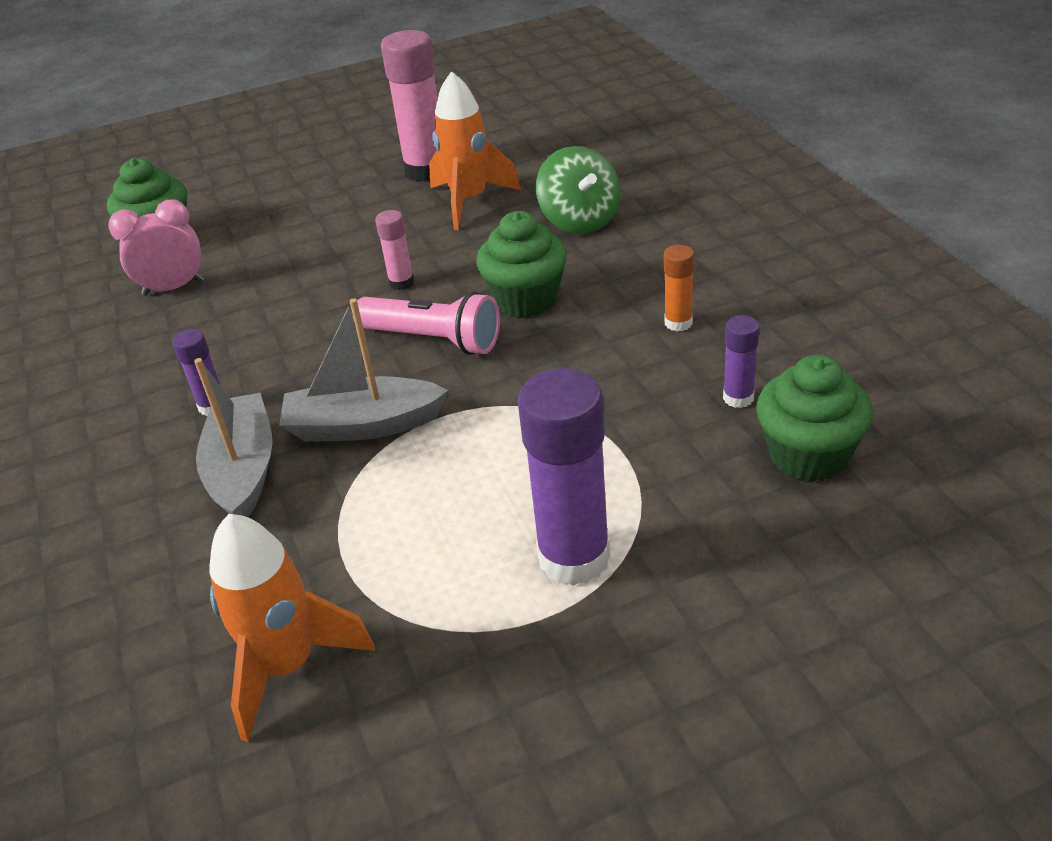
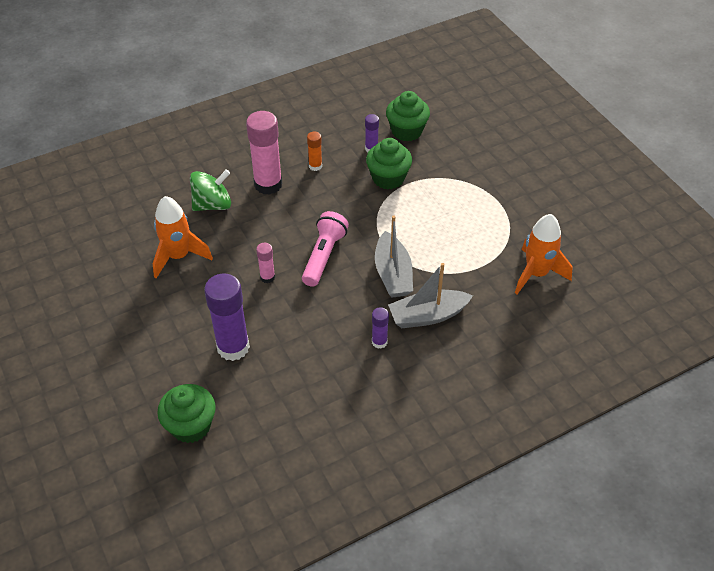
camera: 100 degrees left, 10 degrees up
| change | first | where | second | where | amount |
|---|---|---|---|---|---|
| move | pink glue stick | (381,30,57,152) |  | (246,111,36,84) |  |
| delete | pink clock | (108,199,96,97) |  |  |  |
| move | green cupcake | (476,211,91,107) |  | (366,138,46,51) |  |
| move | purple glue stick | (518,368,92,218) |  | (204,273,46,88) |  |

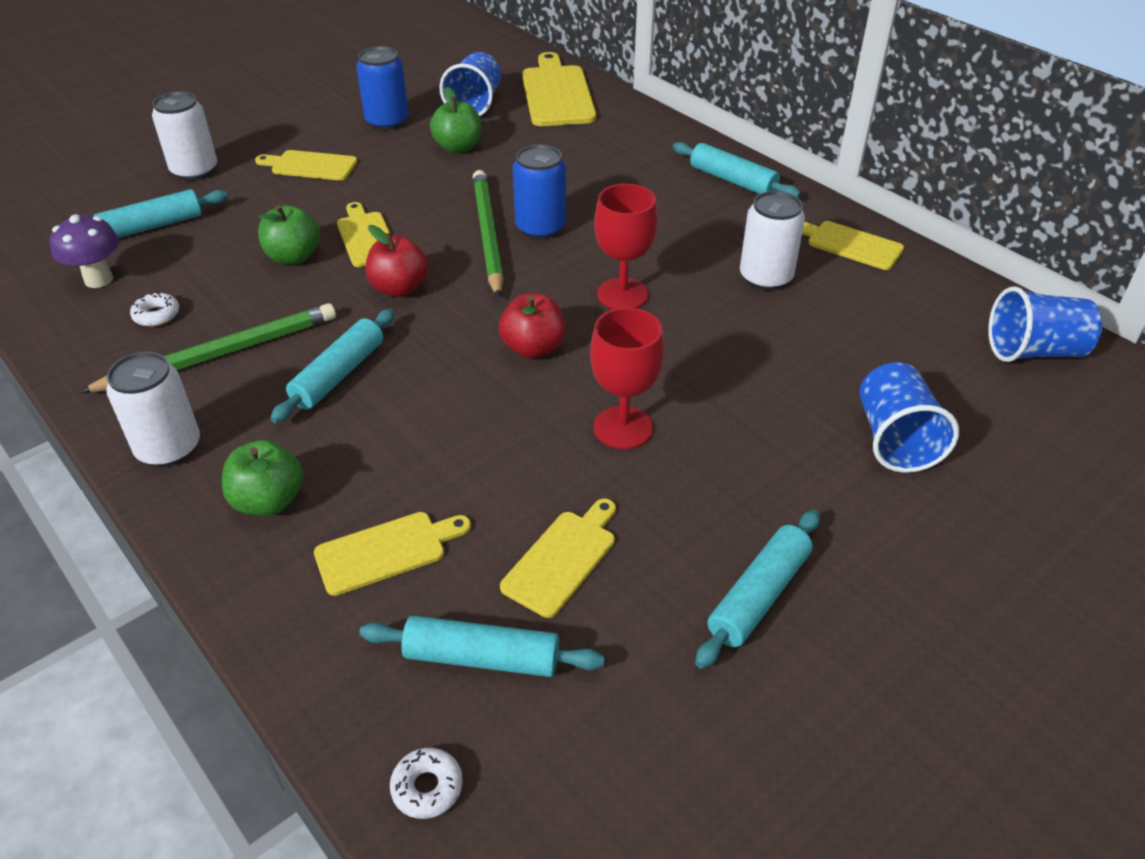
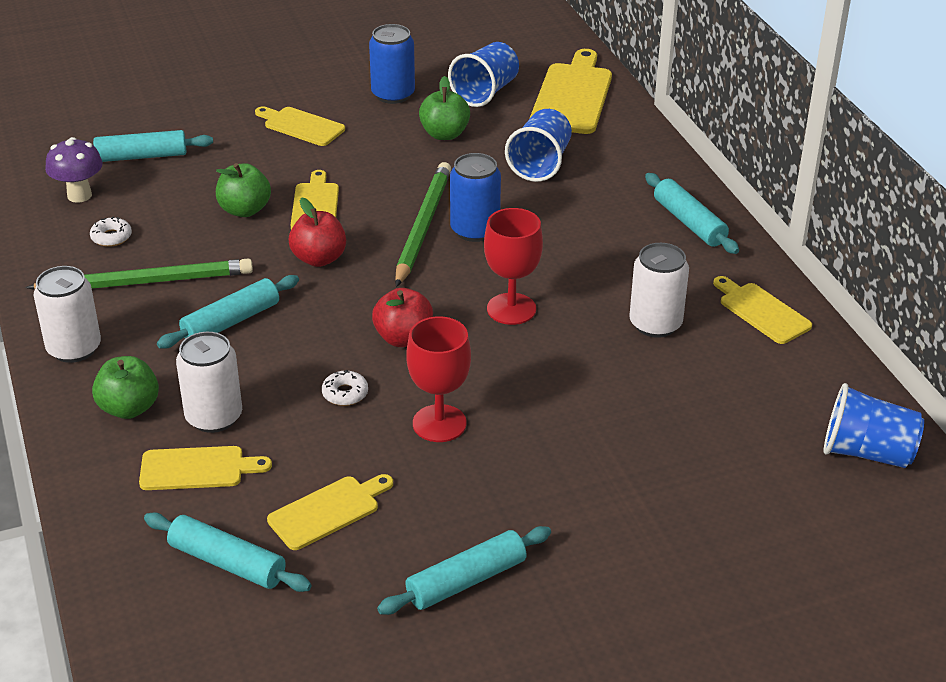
camera: 20 degrees right, 5 degrees down
| change | first | where | second | where | amount |
|---|---|---|---|---|---|
| move | white can | (152,91,65,90) |  | (176,332,66,101) |  |
| move | blue cup | (859,362,100,111) |  | (505,109,67,73) |  |
| move | white donut | (390,748,73,71) |  | (322,370,46,36) |  |

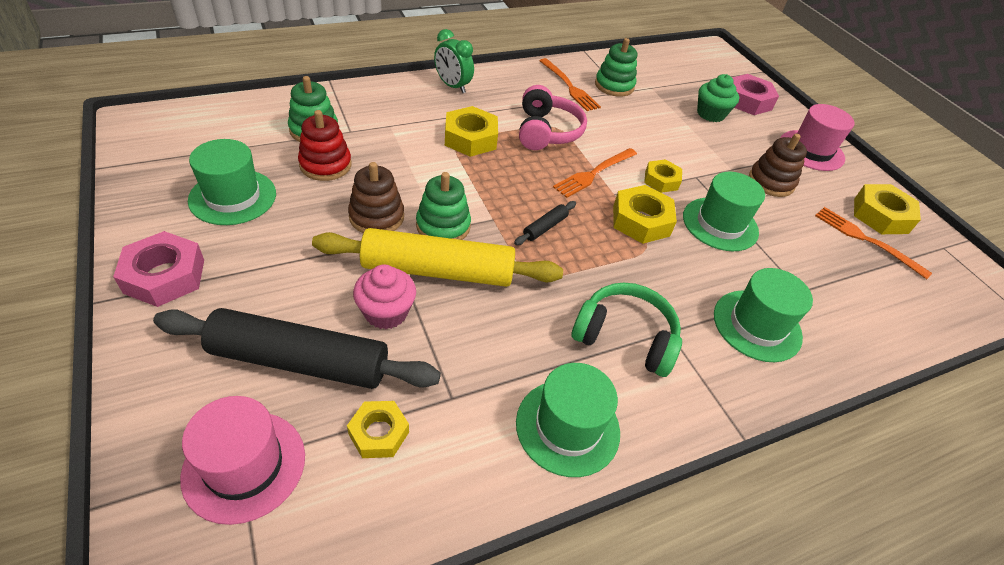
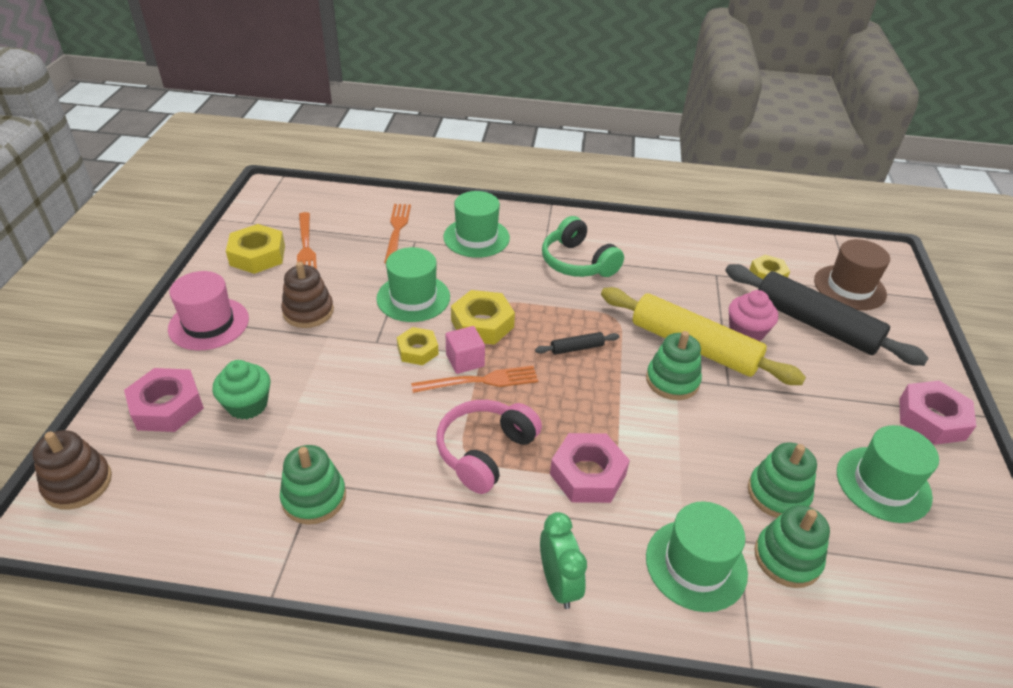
camera: 145 degrees left, 5 degrees down
| change | first | where | second | where | amount |
|---|---|---|---|---|---|
| move | orange fork | (539,58,62,53) |  | (384,204,27,60) |  |
| recolor | yellow nut | (445,106,53,51) | pink nut | (550,433,80,70) |  |
| recolor | red stacking toy | (298,110,54,71) | green stacking toy | (748,443,69,75) |  |
| move | brown stacking toy | (348,162,56,71) |  | (32,430,80,80) |  |
| move | green hat | (516,363,104,114) |  | (646,501,102,111) |  |
| recolor | pink hat | (180,396,125,129) | brown hat | (814,239,76,71) |  |
| insert |  |  | pink cube | (445,326,40,48) |  |

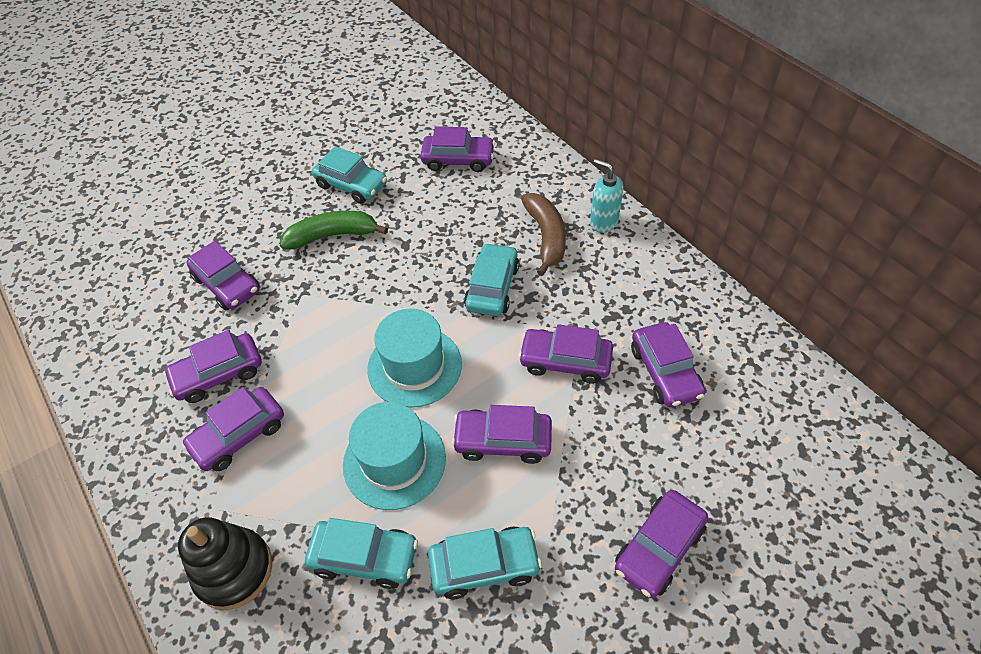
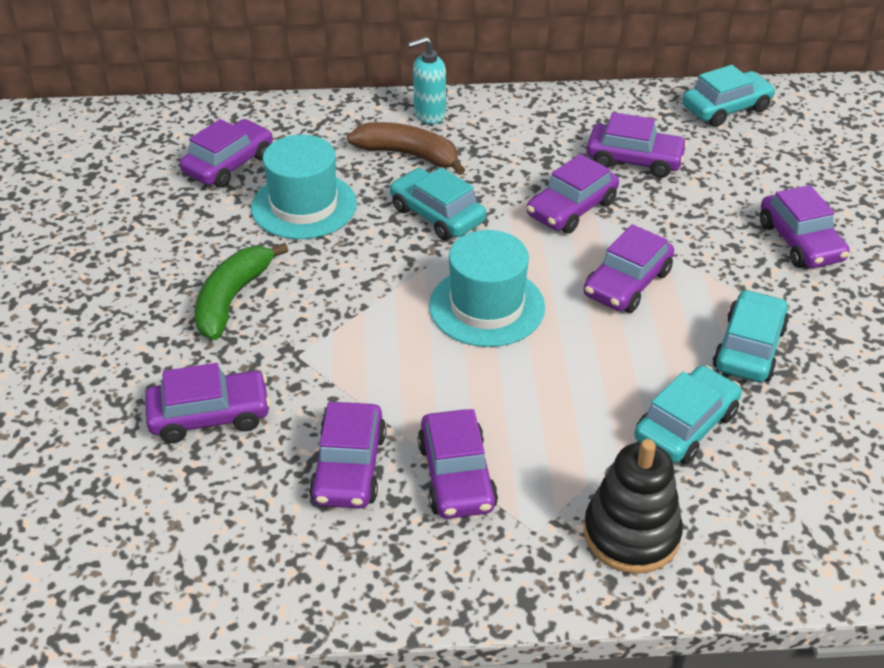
camera: 60 degrees left, 10 degrees down
| change | first | where | second | where | amount |
|---|---|---|---|---|---|
| move | turquoise car | (312,146,75,58) |  | (682,65,94,62) |  |
| move | turquoise hat | (343,402,103,108) |  | (251,135,106,104) |  |

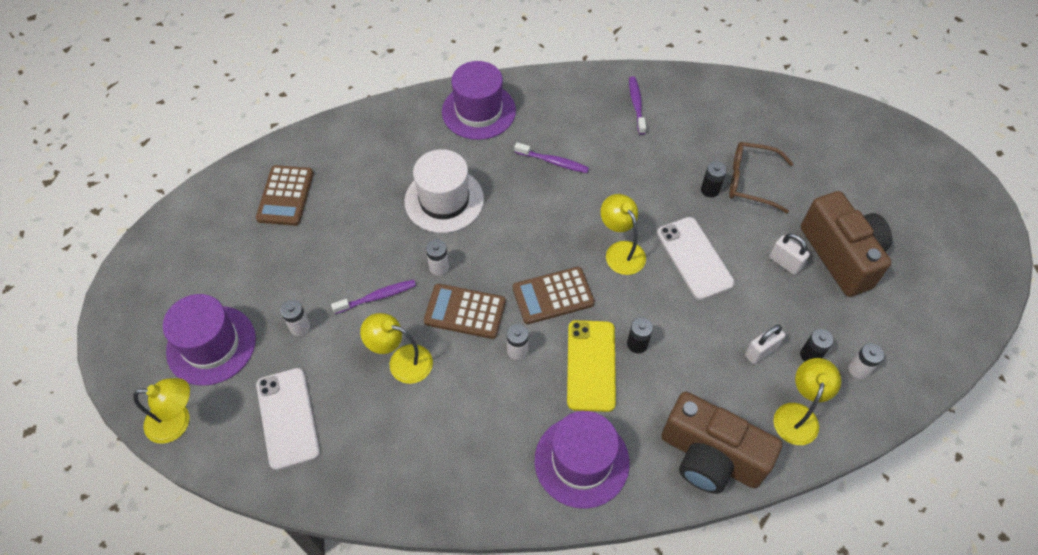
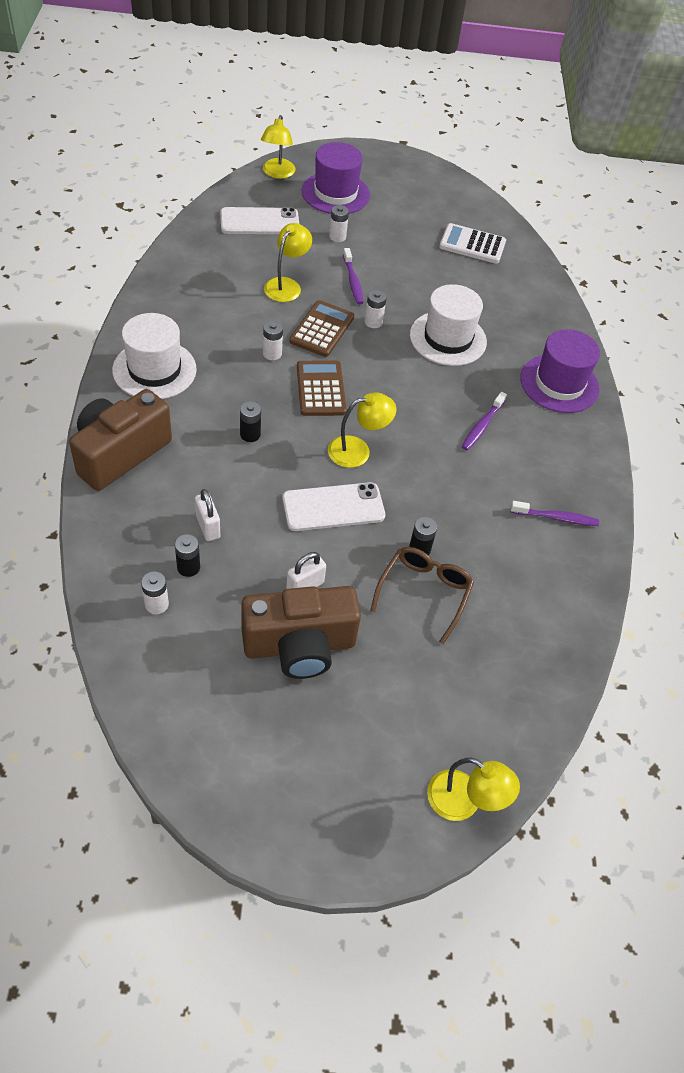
camera: 95 degrees right, 5 degrees down
| change | first | where | second | where | amount |
|---|---|---|---|---|---|
| recolor | brown calculator | (256,165,58,61) | white calculator | (439,223,67,41) |  |
| delete | yellow phone | (567,320,49,92) |  |  |  |
| move | yellow lamp | (773,358,68,87) |  | (427,758,93,63) |  |
| recolor | purple hat | (535,411,95,98) | white hat | (112,313,85,86) |  |

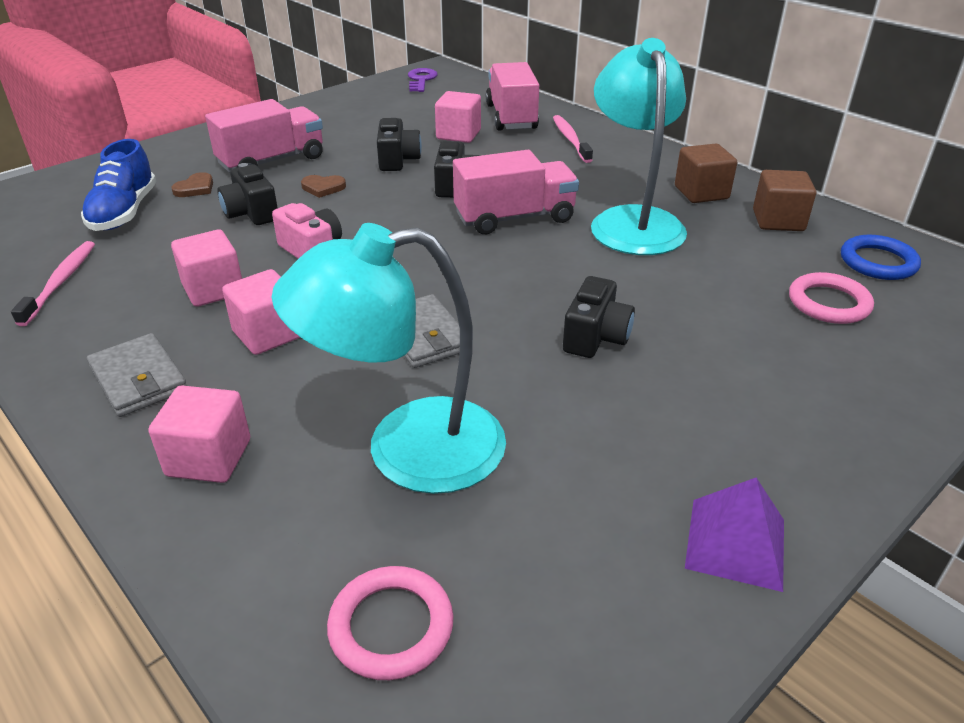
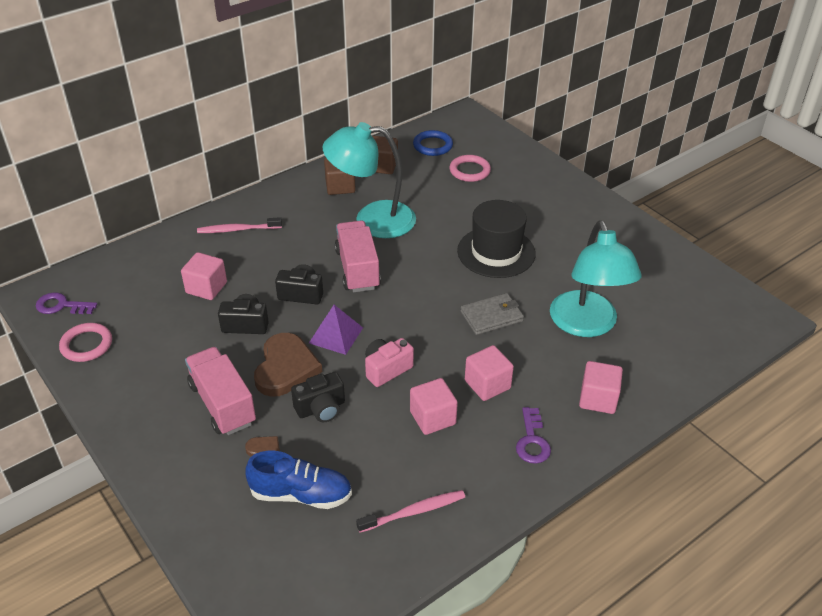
camera: 85 degrees left, 5 degrees up
| change | first | where | second | where | amount |
|---|---|---|---|---|---|
| delete | pink truck | (486,62,53,69) |  |  |  |
| resize | brown heart | (301,175,45,23) |  | (254,333,68,64) | x2.13 |
| rotate | pink toothbrush | (11,241,84,85) |  | (356,490,109,43) | 150 degrees clockwise |
| replace | black camera | (563,276,72,82) | black hat | (457,200,79,78) |  |
| replace | grey wallet | (87,333,100,84) | purple key | (516,407,35,57) |  |
| move | purple pyramid | (685,478,99,114) |  | (309,305,54,50) |  |
| move | pink ring | (327,566,127,114) |  | (59,323,53,39) |  |

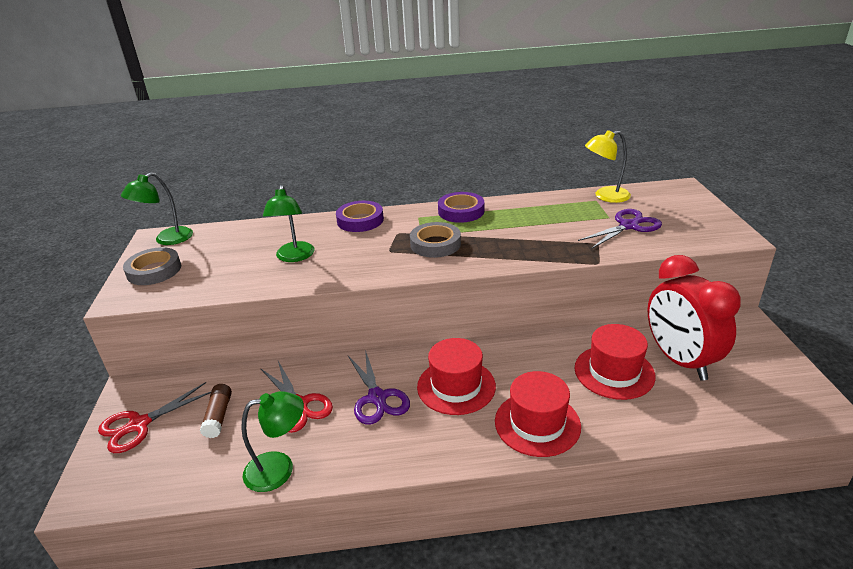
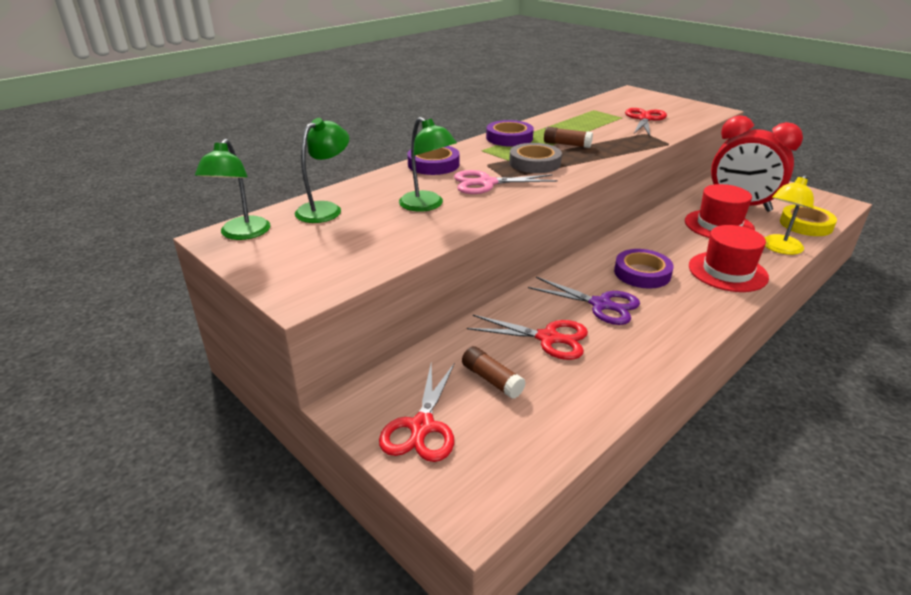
camera: 40 degrees left, 0 degrees up
| change | first | where | second | where | amount |
|---|---|---|---|---|---|
| move | yellow lamp | (585,130,46,73) |  | (764,175,50,80) |  |
| recolor | purple scissors | (578,209,84,40) | red scissors | (625,108,42,28) |  |
| delete | grey tape | (123,247,58,38) |  |  |  |
| replace | red hat | (417,338,79,77) | purple tape | (614,249,60,40) |  |
| move | green lamp | (241,391,63,101) |  | (295,118,54,105) |  |
| insert |  |  | brown glue stick | (544,127,49,21) |  |
| insert |  |  | pink scissors | (454,170,104,24) |  |
| insert |  |  | yellow tape | (780,205,57,31) |  |

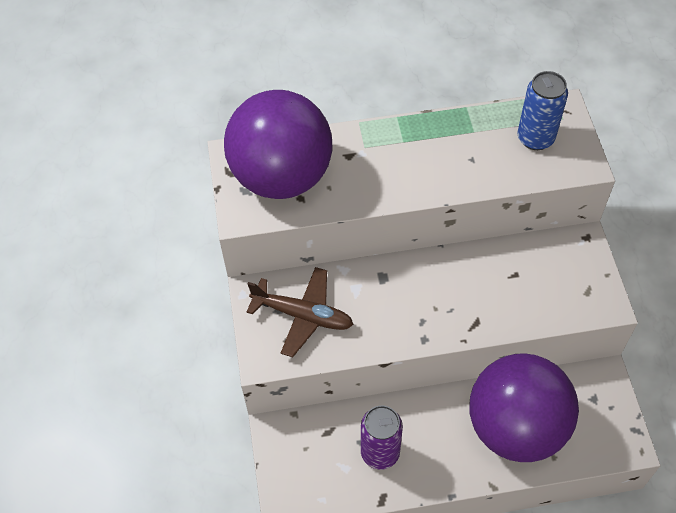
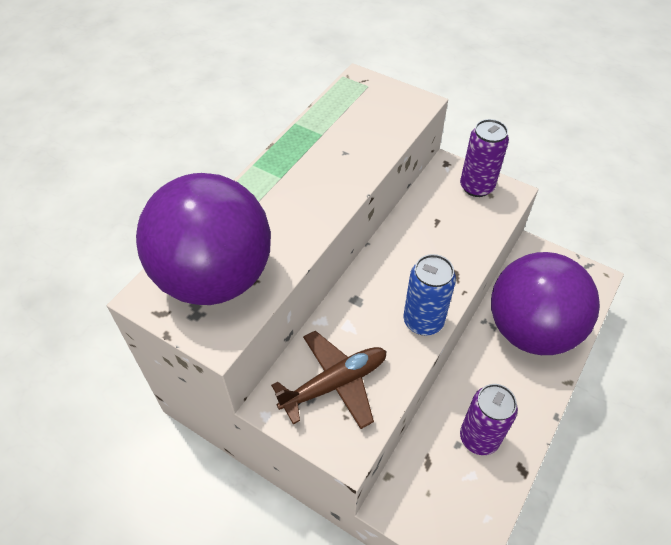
camera: 50 degrees left, 5 degrees down
| change | first | where | second | where | amount |
|---|---|---|---|---|---|
| move | blue can | (518,71,50,79) |  | (404,254,52,81) |  |
| insert |  |  | purple can | (460,119,49,78) |  |

